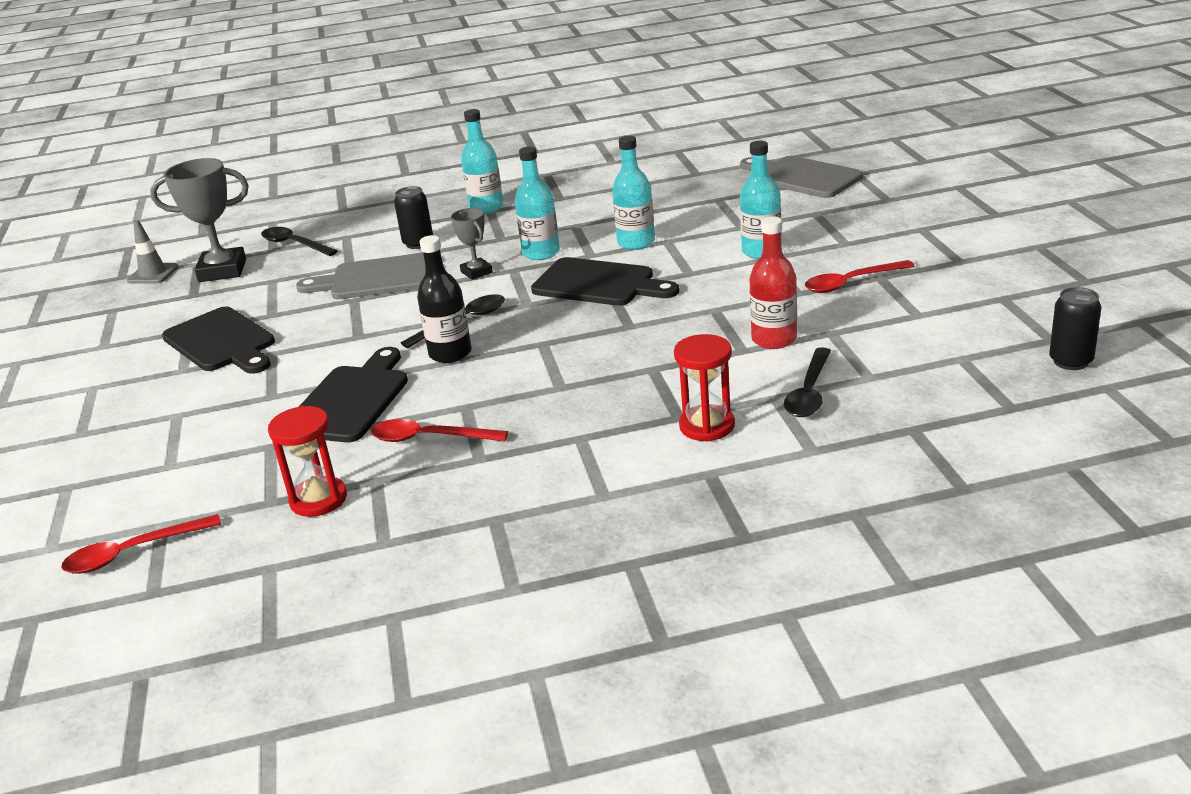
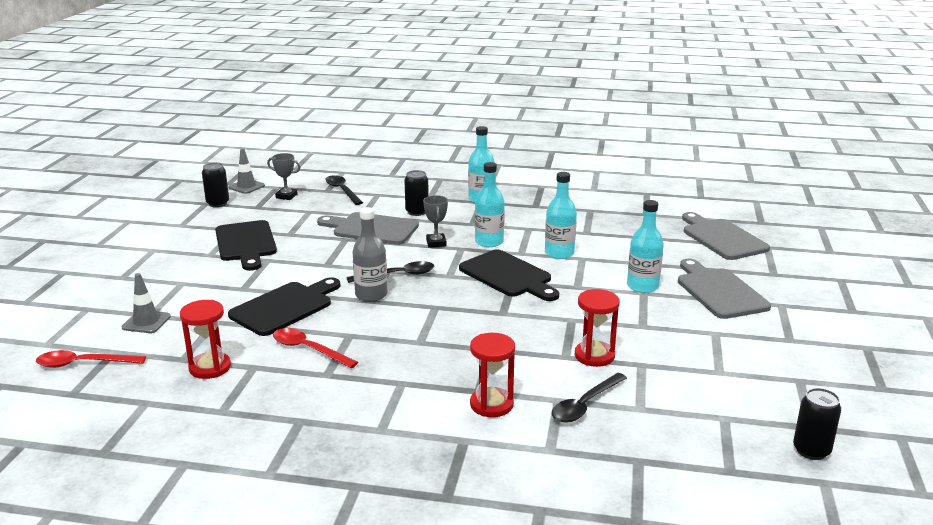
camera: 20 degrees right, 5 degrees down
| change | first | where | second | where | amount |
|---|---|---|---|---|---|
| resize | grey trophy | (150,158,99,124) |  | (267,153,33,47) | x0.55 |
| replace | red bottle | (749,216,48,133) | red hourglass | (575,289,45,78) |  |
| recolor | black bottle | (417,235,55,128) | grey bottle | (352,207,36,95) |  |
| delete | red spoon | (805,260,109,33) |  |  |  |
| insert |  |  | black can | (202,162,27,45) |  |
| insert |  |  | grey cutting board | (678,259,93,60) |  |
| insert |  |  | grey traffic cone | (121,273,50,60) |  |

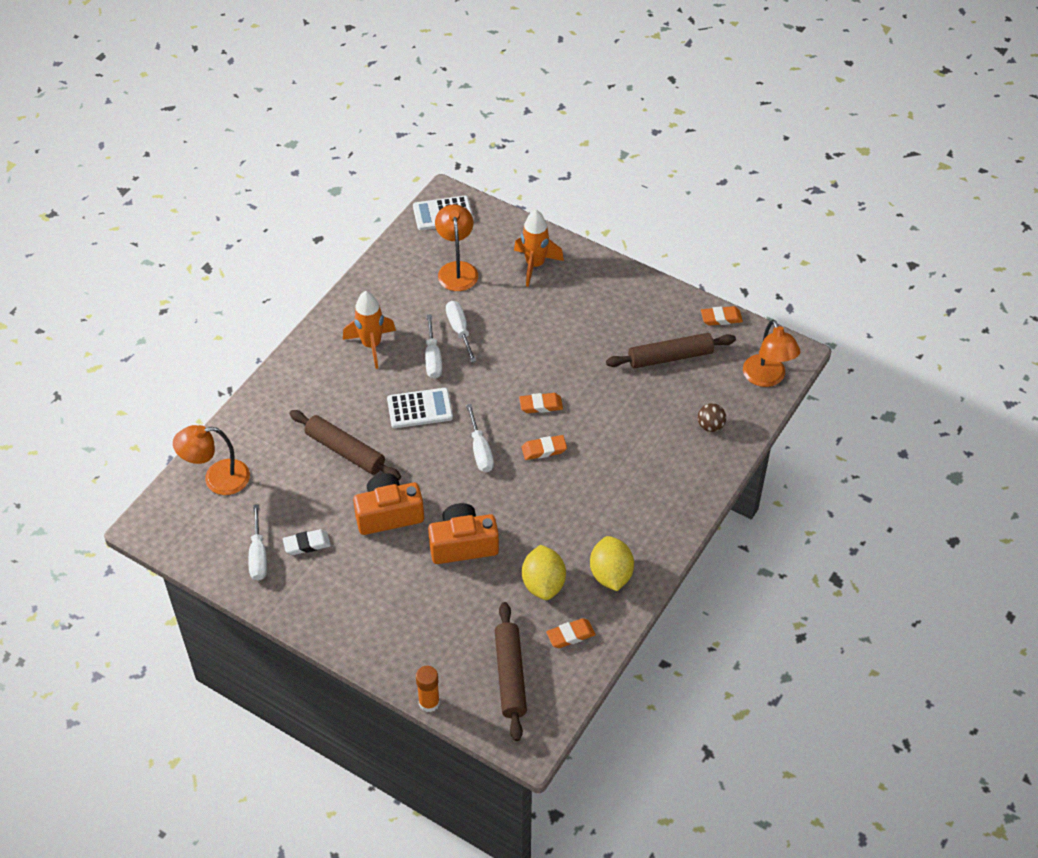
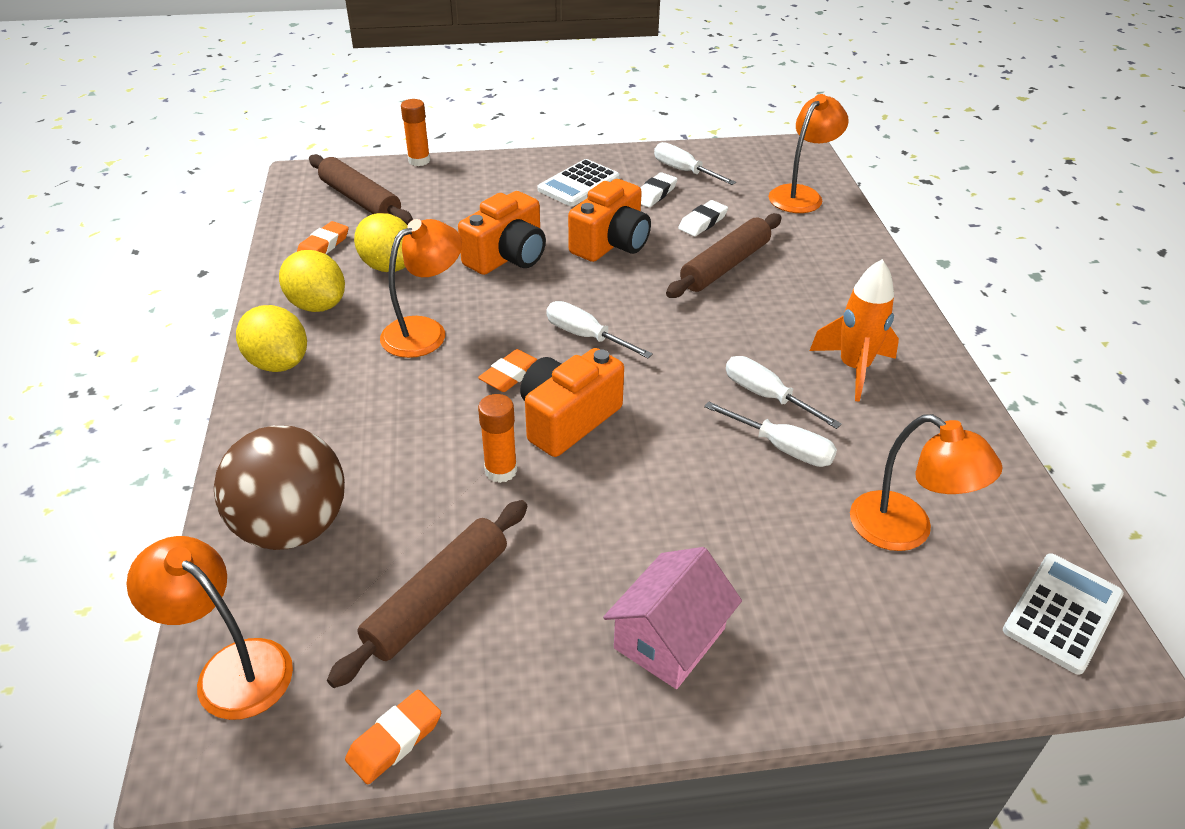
camera: 140 degrees right, 10 degrees down
| change | first | where | second | where | amount |
|---|---|---|---|---|---|
| delete | orange rocket | (514,210,50,77) |  |  |  |
| move | white calculator | (387,388,66,40) |  | (538,159,82,47) |  |
| replace | orange eraser | (519,393,44,20) | orange camera | (520,348,104,109) |  |
| resize | brown ball | (698,403,28,29) |  | (214,426,131,124) | x2.27 |
| rotate | brown rolling pin | (289,410,112,70) |  | (666,213,116,85) | 45 degrees counterclockwise |
| insert |  |  | white eraser | (678,200,50,36) |  |
| insert |  |  | orange lamp | (380,219,82,139) |  |
| insert |  |  | yellow lemon | (236,305,71,67) |  |
| insert |  |  | orange glue stick | (478,394,39,89) |  |
| insert |  |  | pink house | (603,547,139,142) |  |

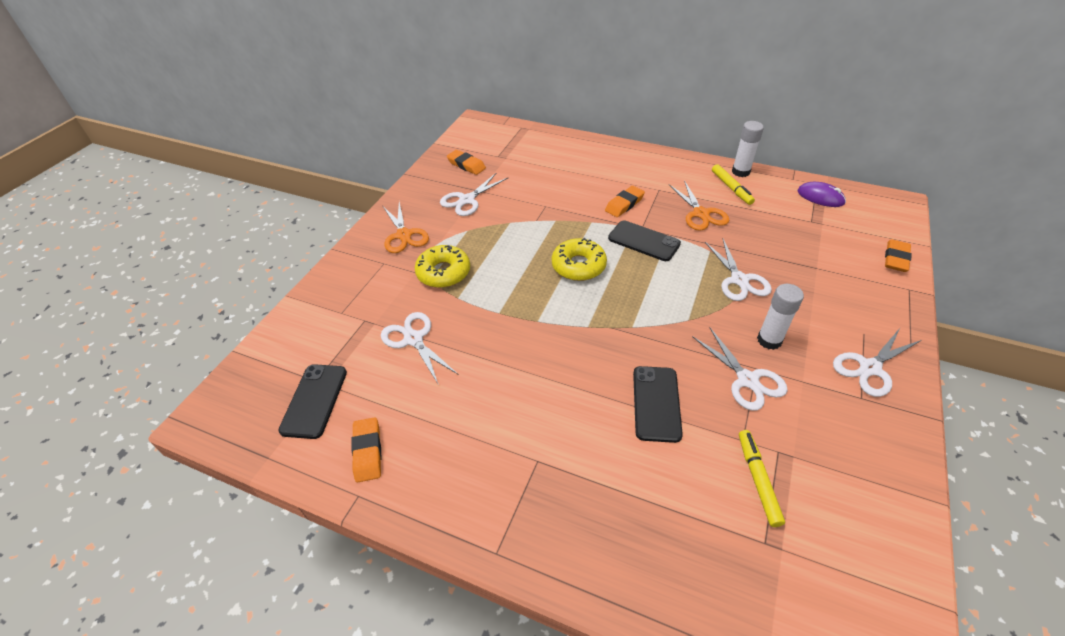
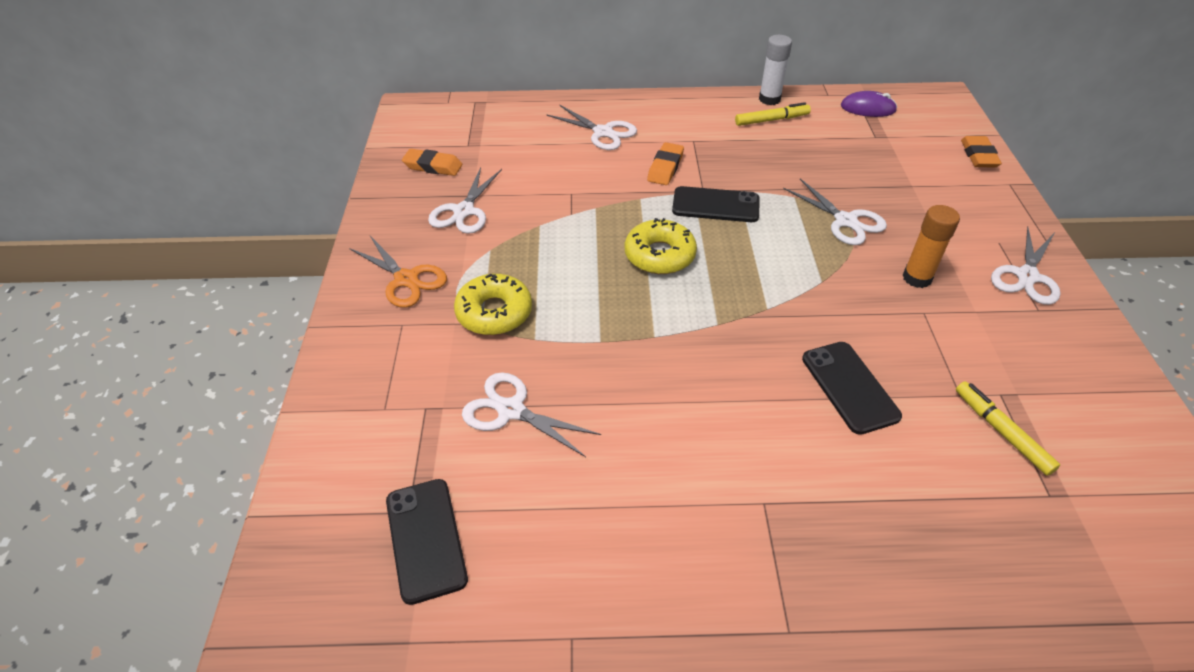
camera: 25 degrees left, 0 degrees up
| change | first | where | second | where | amount |
|---|---|---|---|---|---|
| rotate | yellow marker | (712,164,43,41) |  | (735,102,76,24) | 60 degrees counterclockwise |
| delete | orange scissors | (669,180,60,51) |  |  |  |
| recolor | white glue stick | (757,284,47,66) | orange glue stick | (902,205,58,83) |  |
| move | white scissors | (692,327,96,84) |  | (547,105,90,45) |  |
| delete | orange eraser | (351,417,30,65) |  |  |  |

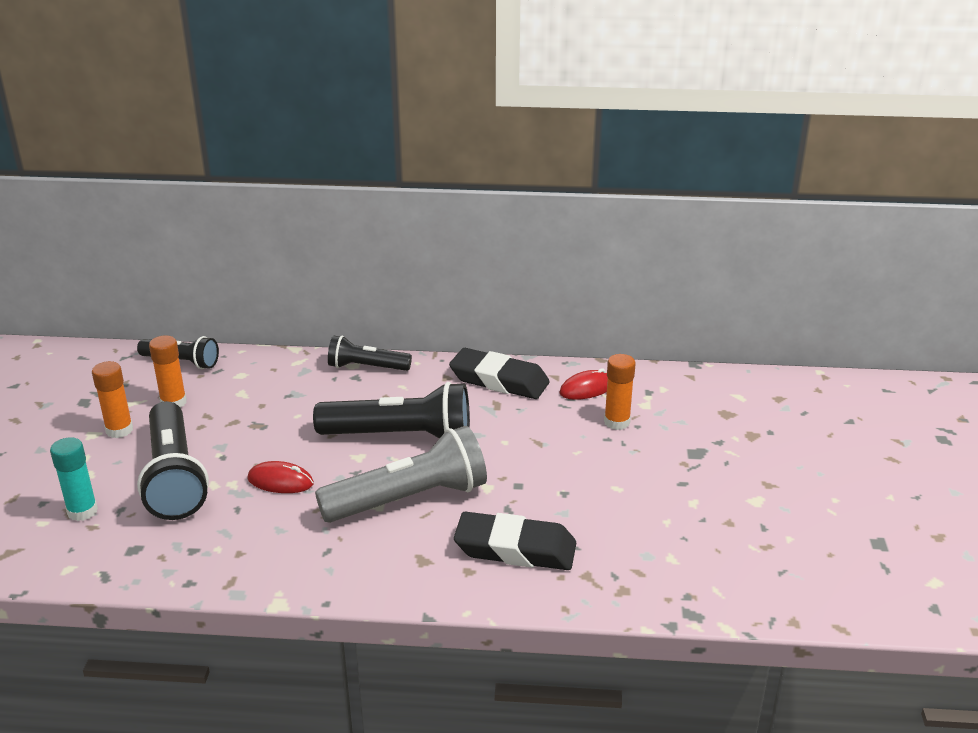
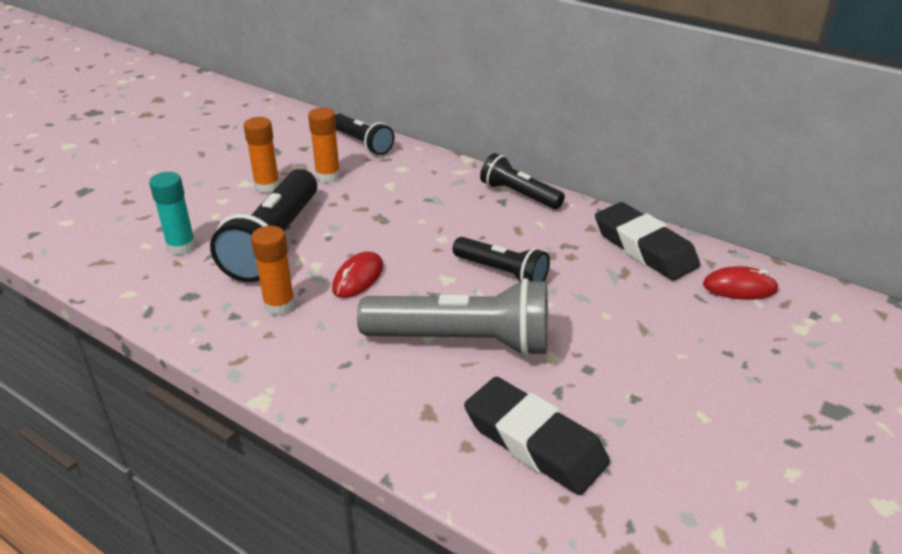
camera: 30 degrees right, 5 degrees up
| change | first | where | second | where | amount |
|---|---|---|---|---|---|
| move | orange glue stick | (604,354,32,76) |  | (251,226,44,89) |  |
| resize | black flashlight | (313,382,157,57) |  | (453,237,97,44) | x0.58 |
| rotate | red mouse | (247,461,67,32) |  | (332,251,51,47) | 75 degrees clockwise |

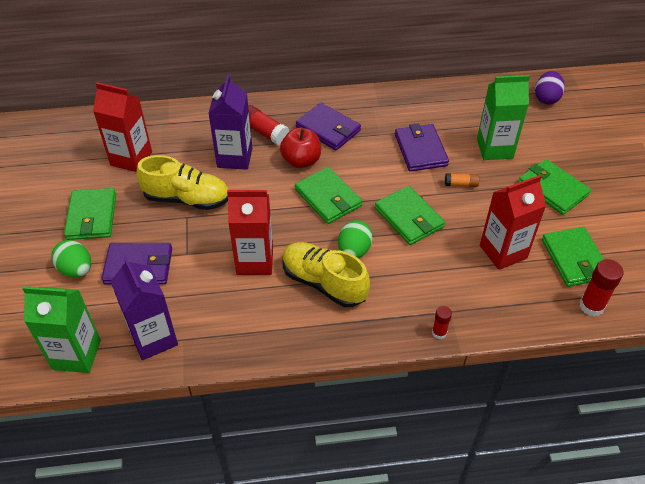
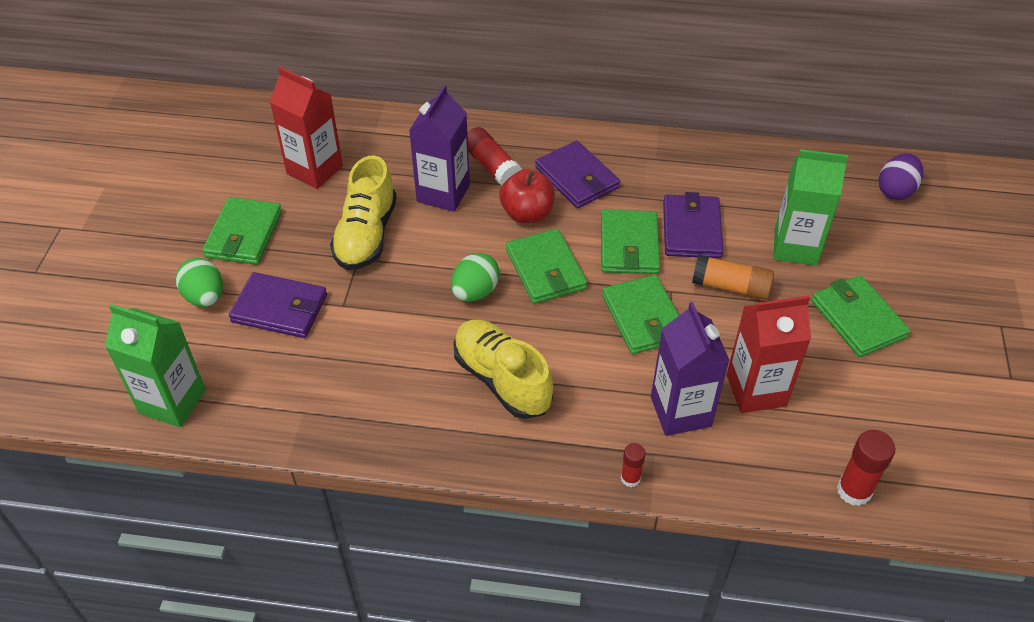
camera: 15 degrees right, 0 degrees up
| change | first | where | second | where | amount |
|---|---|---|---|---|---|
| rotate | yellow shoe | (136,155,93,55) |  | (330,155,67,115) | 75 degrees clockwise |
| resize | orange glue stick | (445,173,34,14) |  | (692,255,82,45) | x1.69 |
| delete | red carton | (227,190,46,85) |  |  |  |
| move | green egg | (338,220,35,38) |  | (451,253,49,49) |  |
| move | green wallet | (542,227,62,60) |  | (601,210,59,64) |  |
| move | purple carton | (111,257,67,103) |  | (651,302,79,134) |  |

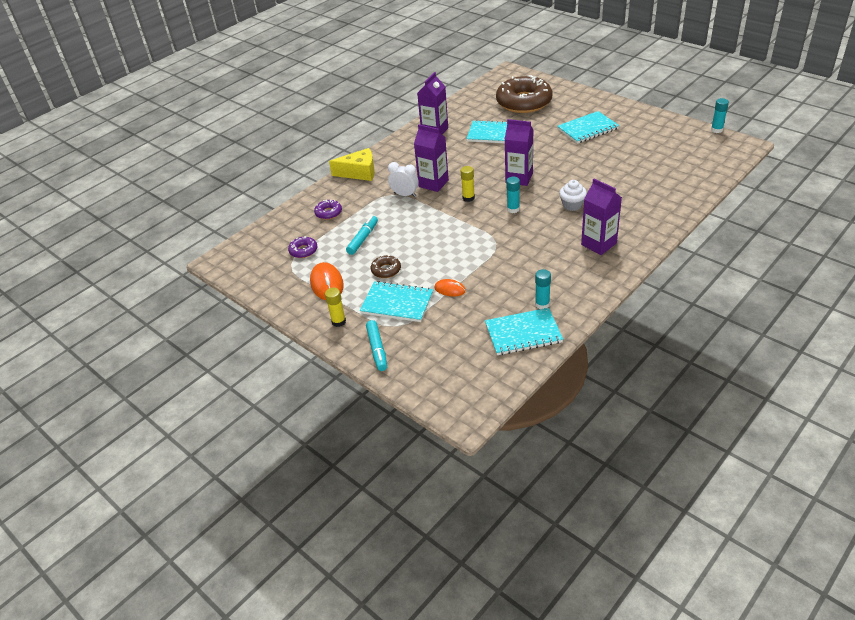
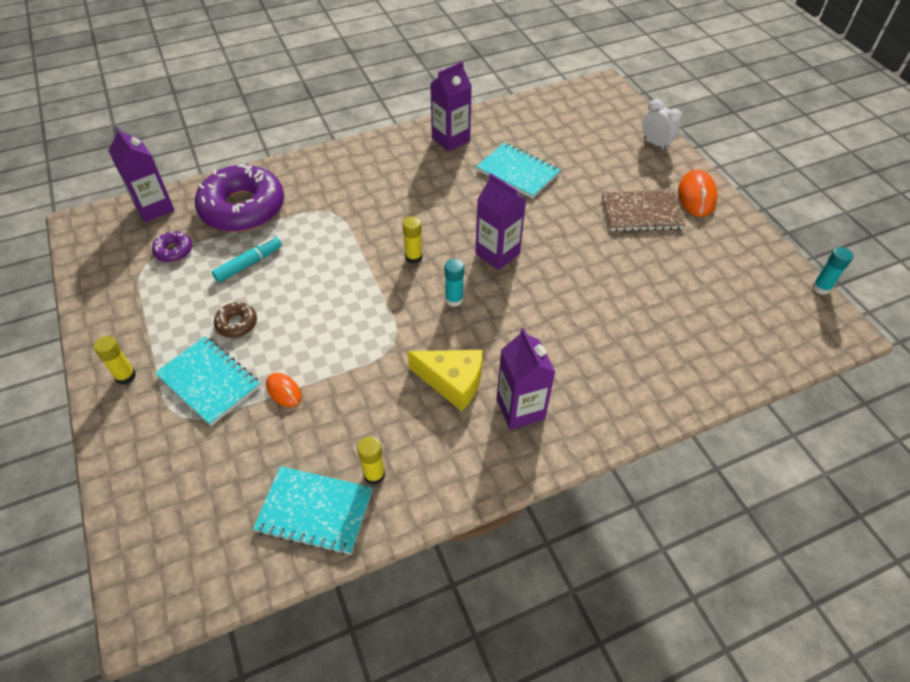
camera: 20 degrees right, 10 degrees up
| change | first | where | second | where | amount |
|---|---|---|---|---|---|
| delete | brown donut | (496,75,56,38) |  |  |  |
| recolor | turquoise notebook | (557,111,62,33) | brown notebook | (602,191,83,40) |  |
| move | purple carton | (414,124,35,68) |  | (108,126,67,96) |  |
| move | yellow cheese | (329,148,46,33) |  | (407,350,76,61) |  |
| move | white clock | (388,162,31,35) |  | (642,99,40,51) |  |
| delete | white cupcake | (559,180,28,31) |  |  |  |
| resize | purple donut | (314,200,28,20) |  | (195,164,89,68) | x2.35 |
| move | orange mouse | (310,262,34,38) |  | (678,170,40,47) |  |
| recolor | turquoise glue stick | (535,269,16,40) | yellow glue stick | (357,436,28,49) |  |
| delete | turquoise marker | (366,320,21,51) |  |  |  |

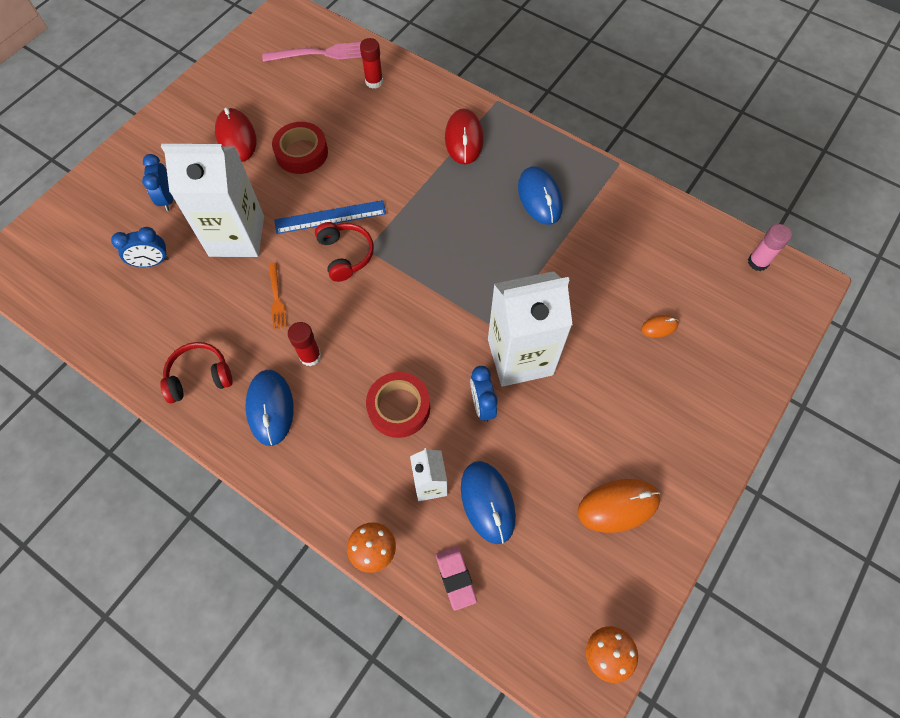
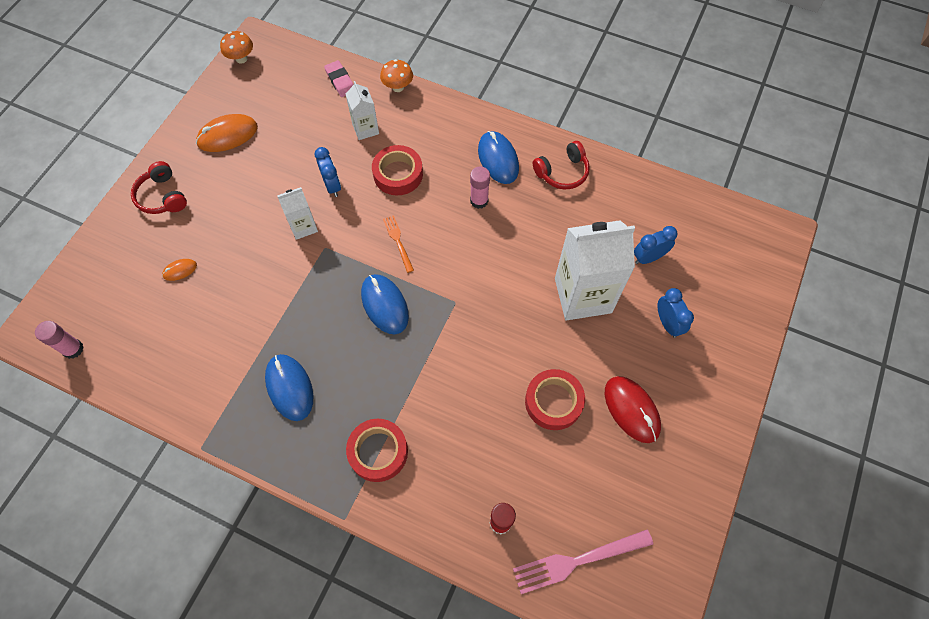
camera: 170 degrees right, 0 degrees up
| change | first | where | second | where | amount |
|---|---|---|---|---|---|
| replace | red mouse | (445,108,39,56) | red tape | (346,419,62,63) |  |
| delete | blue ruler | (274,200,112,34) |  |  |  |
| move | red headphones | (315,222,59,60) |  | (131,161,56,53) |  |
| move | orange fork | (269,263,18,67) |  | (383,215,31,58) |  |
| resize | white carton | (488,271,85,116) |  | (277,187,41,53) | x0.51 |
| recolor | red glue stick | (288,322,33,44) | pink glue stick | (470,166,20,43) |  |
| move | blue mouse | (461,461,55,83) |  | (361,274,48,60) |  |

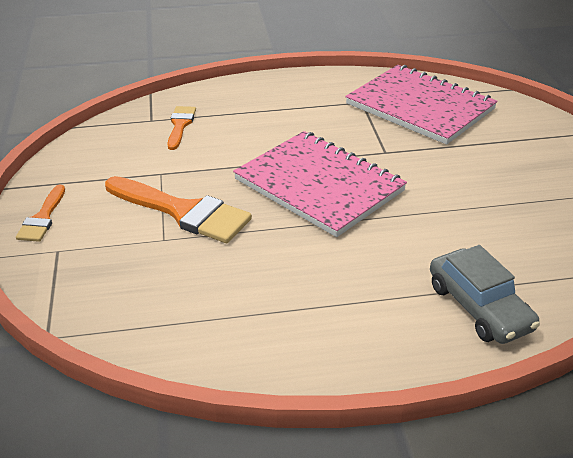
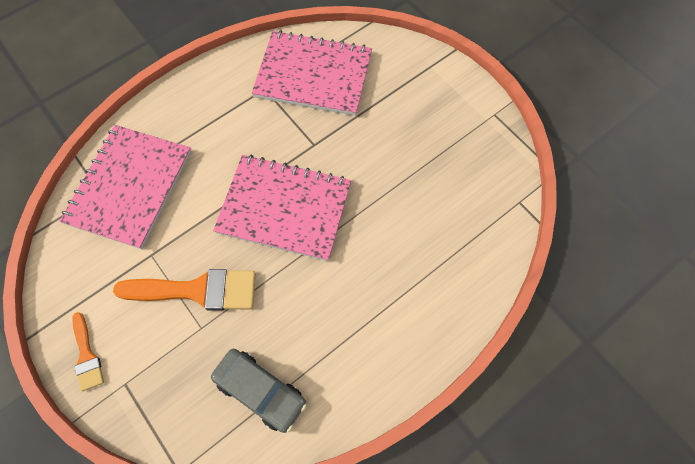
camera: 30 degrees left, 30 degrees up
| change | first | where | second | where | amount |
|---|---|---|---|---|---|
| replace | orange brush | (167,106,29,44) | pink notebook | (59,125,132,124) |  |
| move | grey car | (430,245,110,99) |  | (211,349,96,84) |  |

